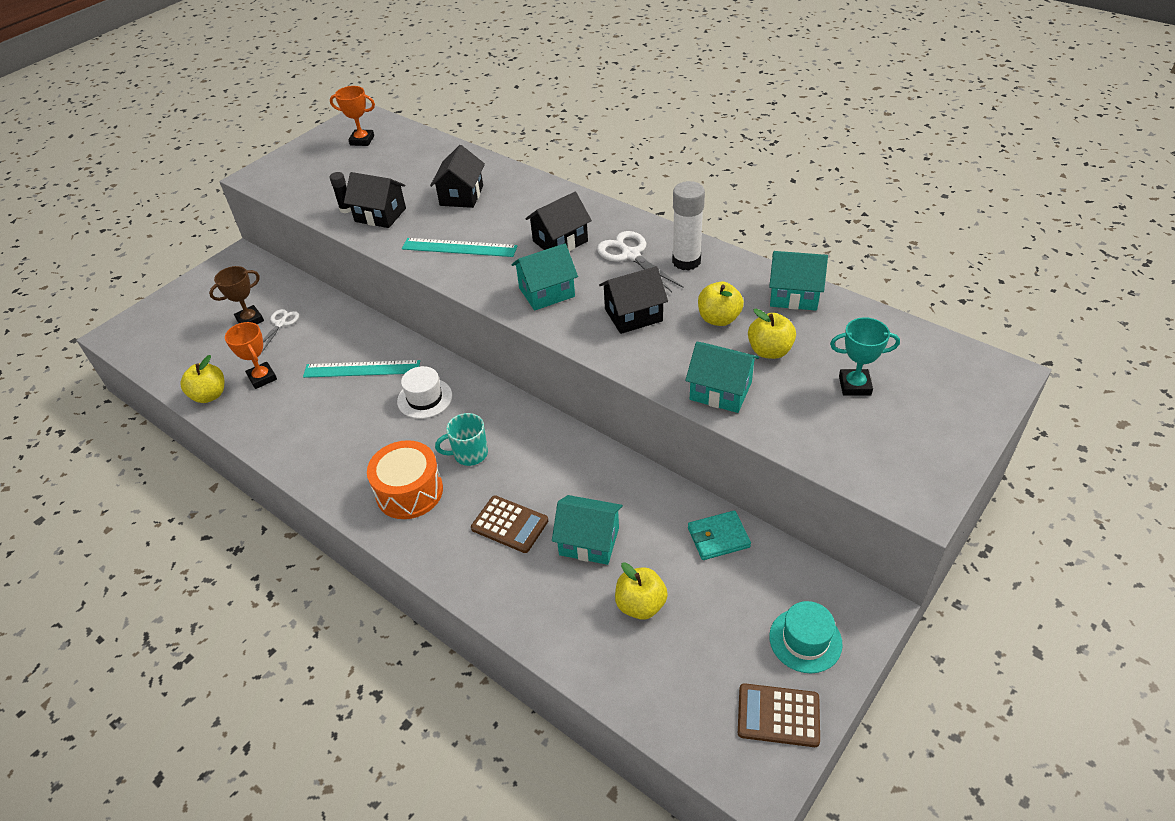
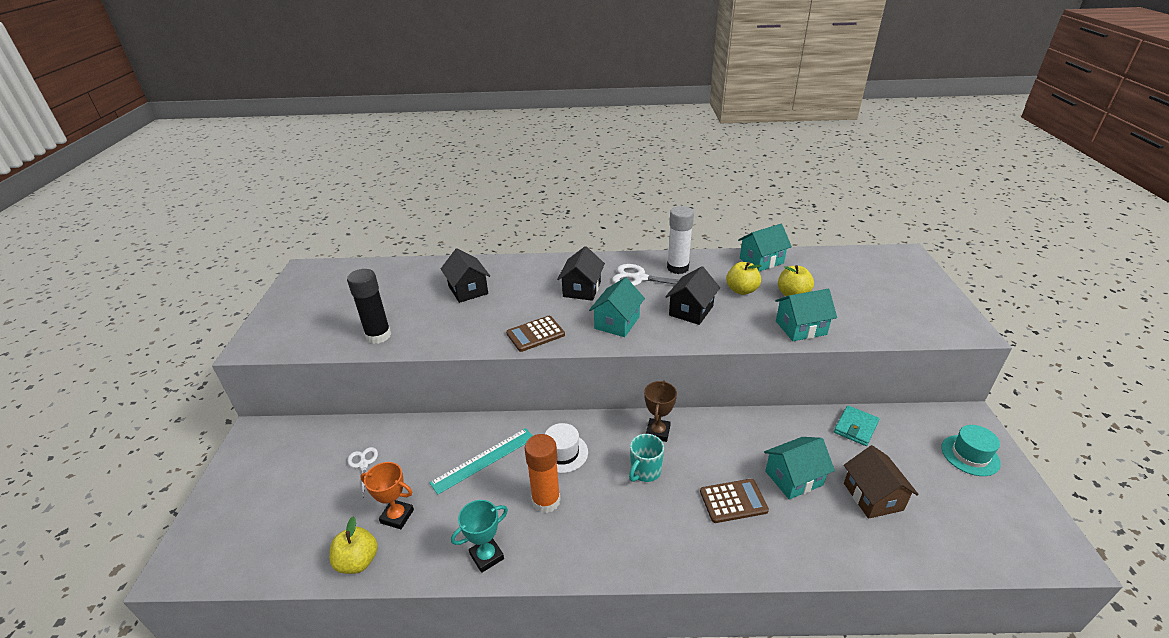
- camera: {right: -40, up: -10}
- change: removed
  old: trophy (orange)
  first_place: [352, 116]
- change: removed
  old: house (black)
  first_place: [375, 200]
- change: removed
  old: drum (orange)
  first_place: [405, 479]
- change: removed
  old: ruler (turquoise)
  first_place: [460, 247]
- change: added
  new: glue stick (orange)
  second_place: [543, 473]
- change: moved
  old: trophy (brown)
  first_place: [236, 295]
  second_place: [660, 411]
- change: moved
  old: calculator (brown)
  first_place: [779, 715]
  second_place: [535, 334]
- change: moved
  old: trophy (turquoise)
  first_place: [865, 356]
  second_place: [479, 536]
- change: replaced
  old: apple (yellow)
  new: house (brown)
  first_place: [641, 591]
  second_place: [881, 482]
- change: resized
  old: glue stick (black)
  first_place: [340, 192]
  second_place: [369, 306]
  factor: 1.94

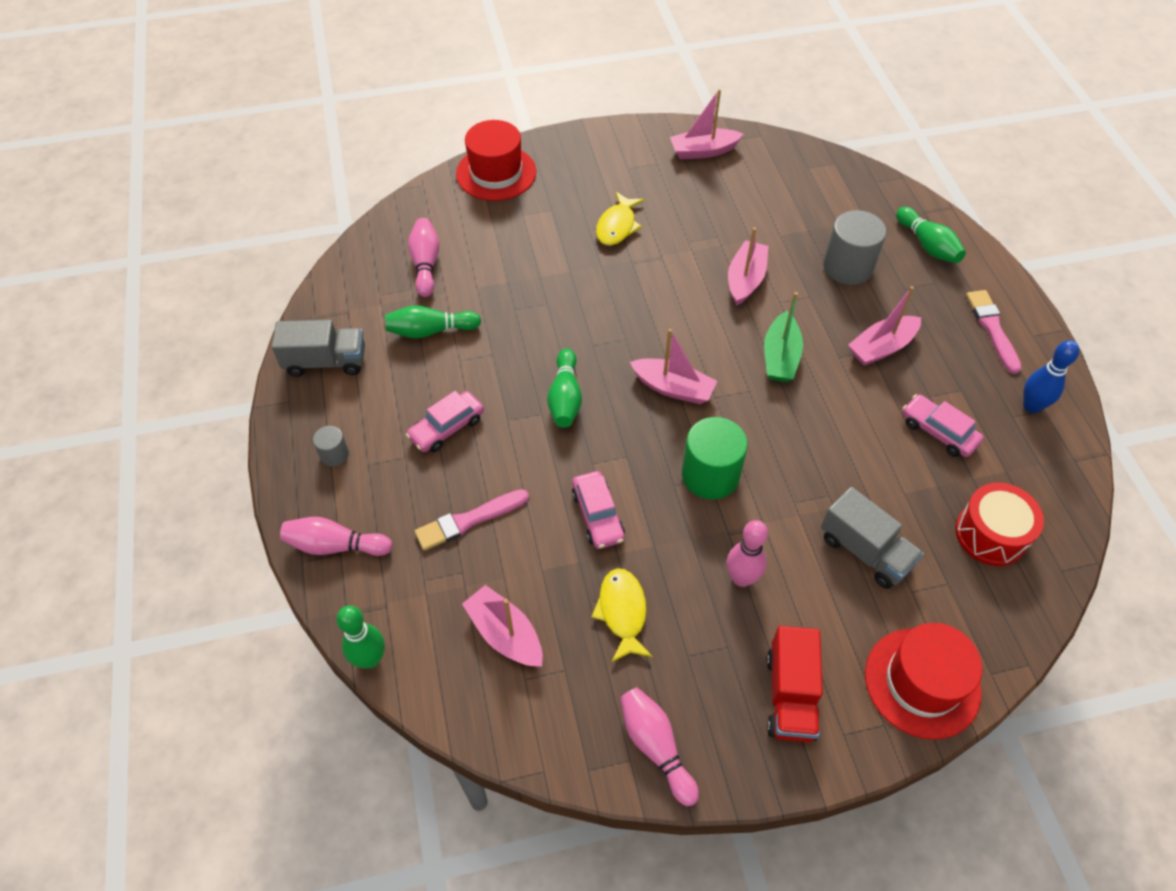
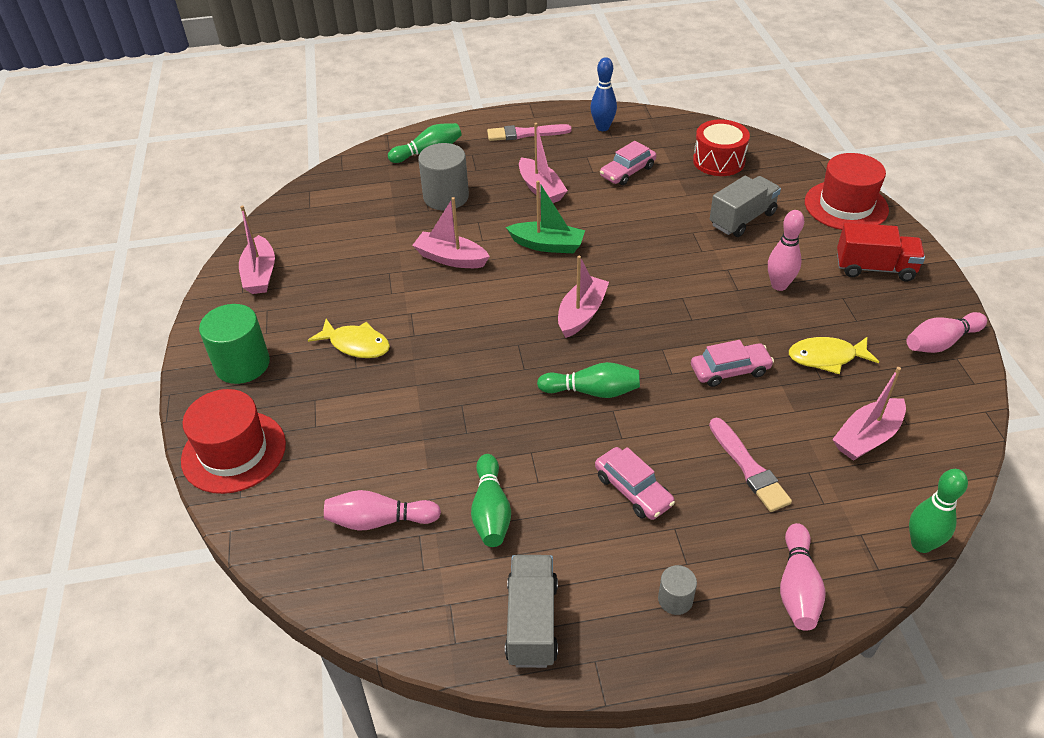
- camera: {right: -85, up: -10}
- change: moved
  old: cylinder (green)
  first_place: [715, 458]
  second_place: [234, 344]

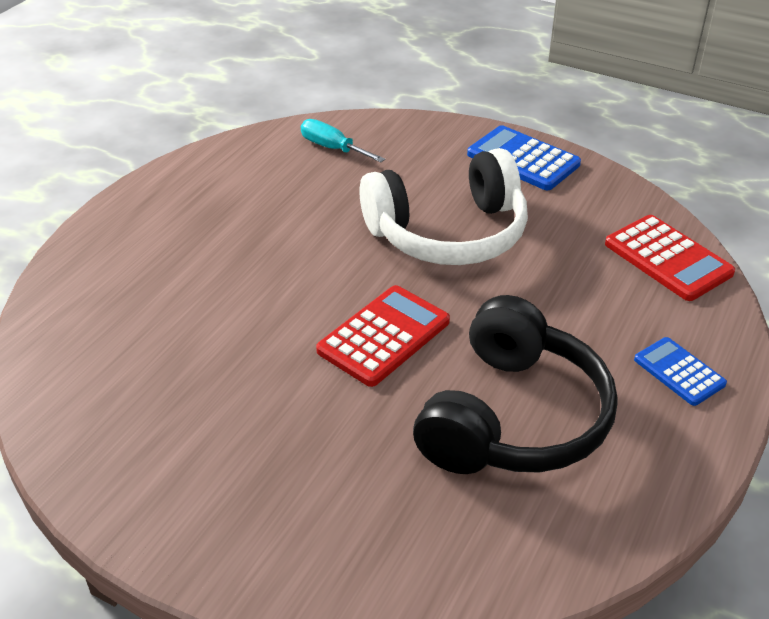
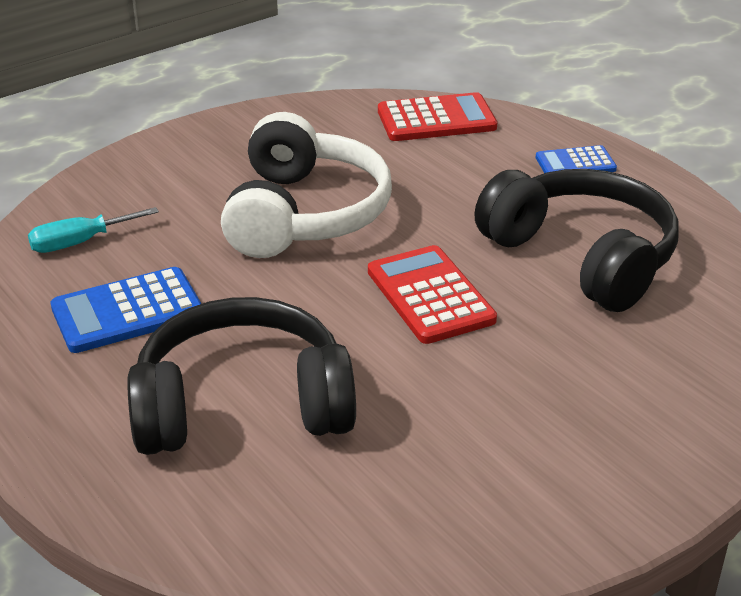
- camera: {right: -65, up: -5}
- change: added
  new: headphones (black)
  second_place: [241, 376]
- change: moved
  old: calculator (blue)
  first_place: [524, 157]
  second_place: [126, 310]

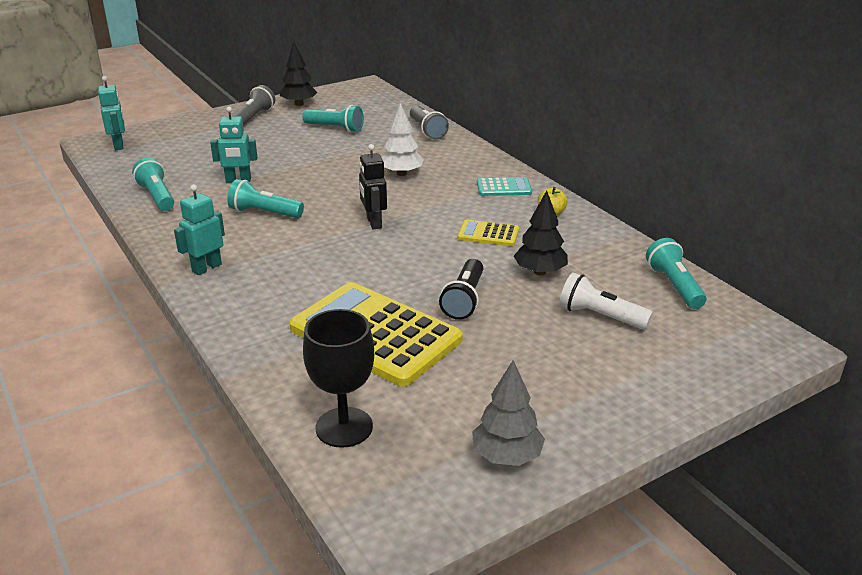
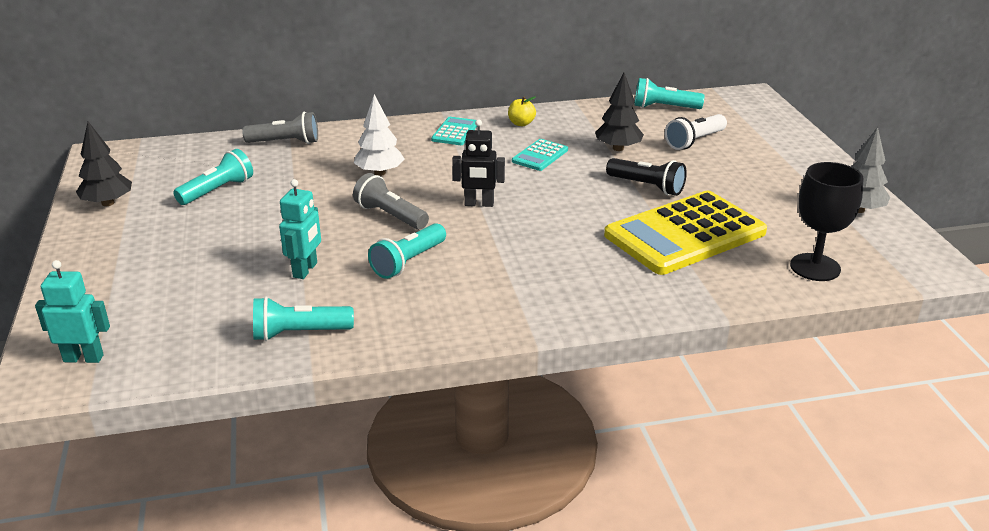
- camera: {right: -70, up: 0}
- change: removed
  old: robot (turquoise)
  first_place: [199, 229]
- change: moved
  old: flashlight (grey)
  first_place: [253, 105]
  second_place: [391, 201]
- change: recoloured
  old: calculator (yellow)
  new: calculator (turquoise)
  first_place: [488, 233]
  second_place: [540, 155]

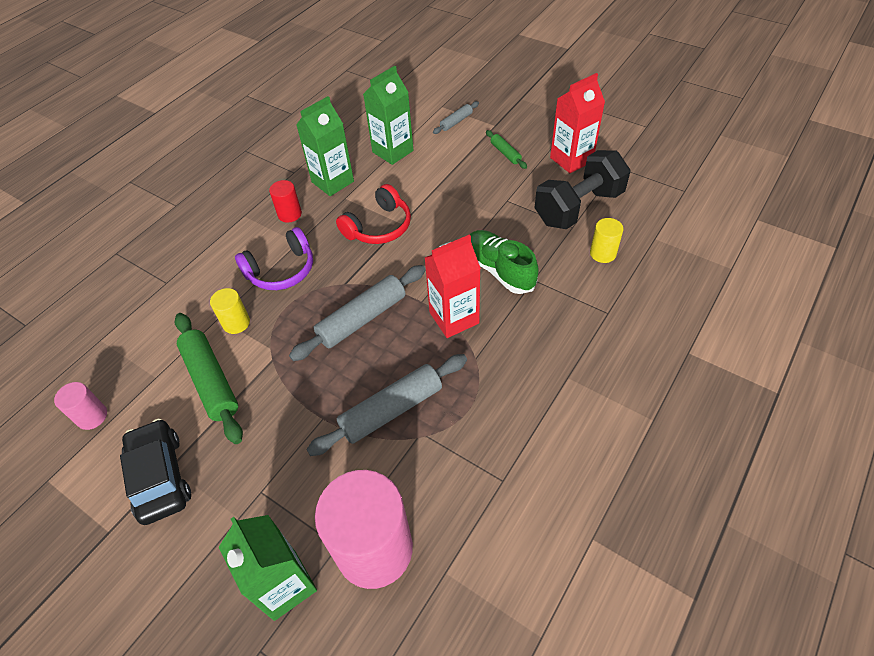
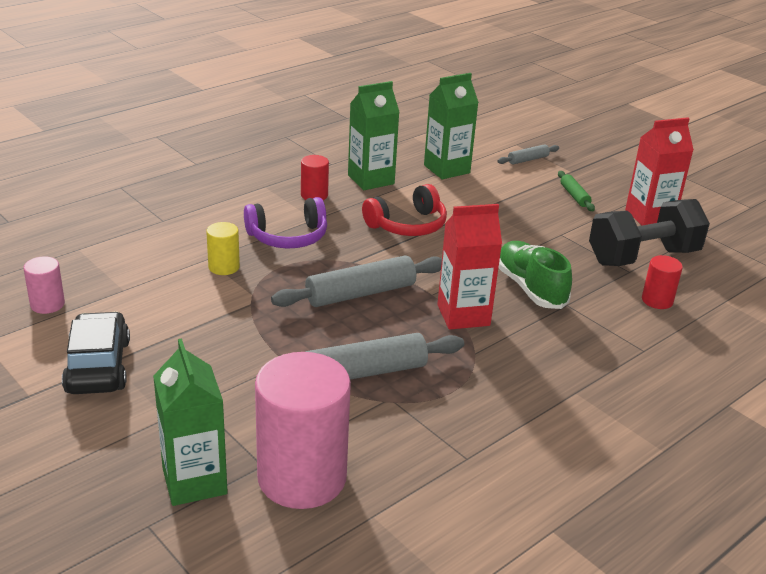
- camera: {right: 10, up: -20}
- change: removed
  old: rolling pin (green)
  first_place: [209, 378]
- change: recoloured
  old: cylinder (yellow)
  new: cylinder (red)
  first_place: [606, 240]
  second_place: [662, 282]

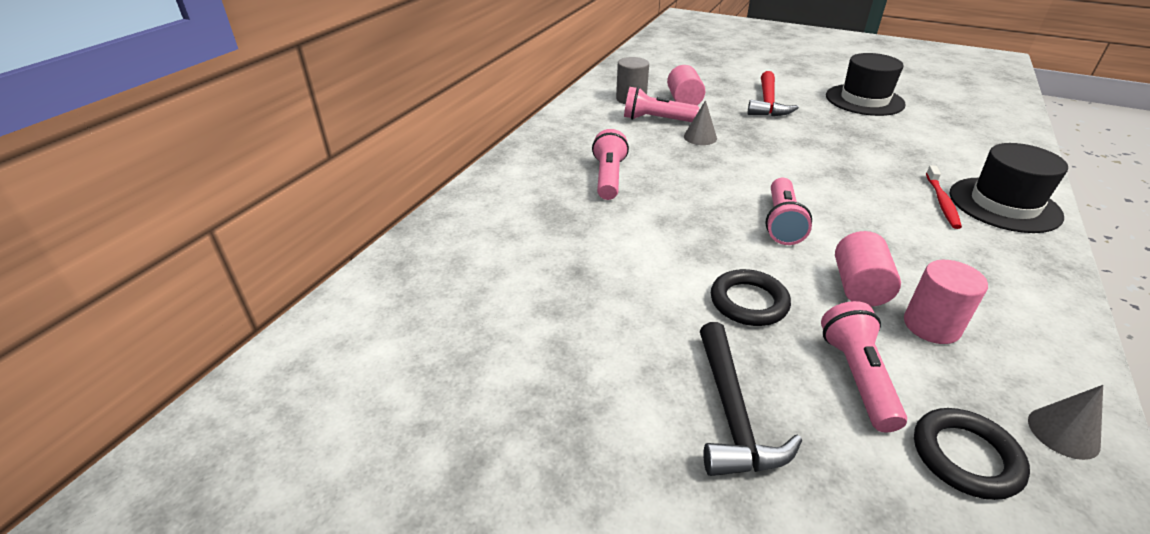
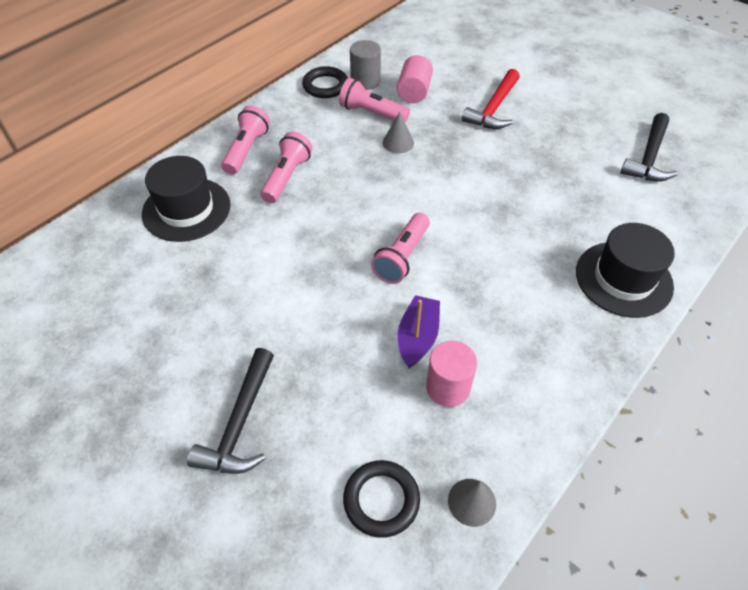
- camera: {right: 15, up: 15}
- change: removed
  old: toothbrush (red)
  first_place: [944, 197]
- change: added
  new: hammer (black)
  second_place: [649, 147]
- change: moved
  old: ring (black)
  first_place: [751, 297]
  second_place: [325, 82]
- change: moved
  old: flashlight (pink)
  first_place: [864, 366]
  second_place: [246, 140]
- change: moved
  old: hat (black)
  first_place: [866, 84]
  second_place: [186, 199]
- change: replaced
  old: cylinder (pink)
  new: boat (purple)
  first_place: [868, 269]
  second_place: [419, 331]

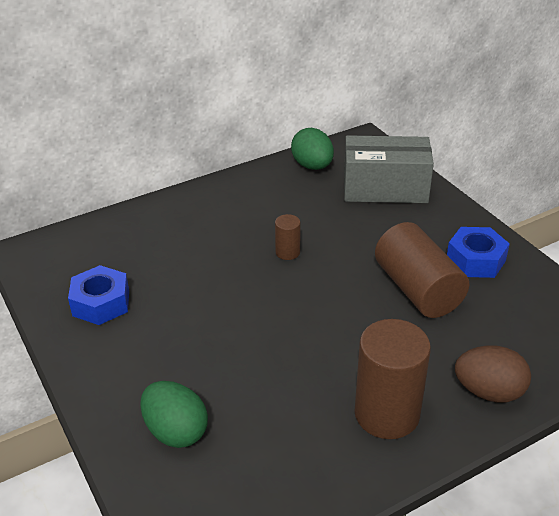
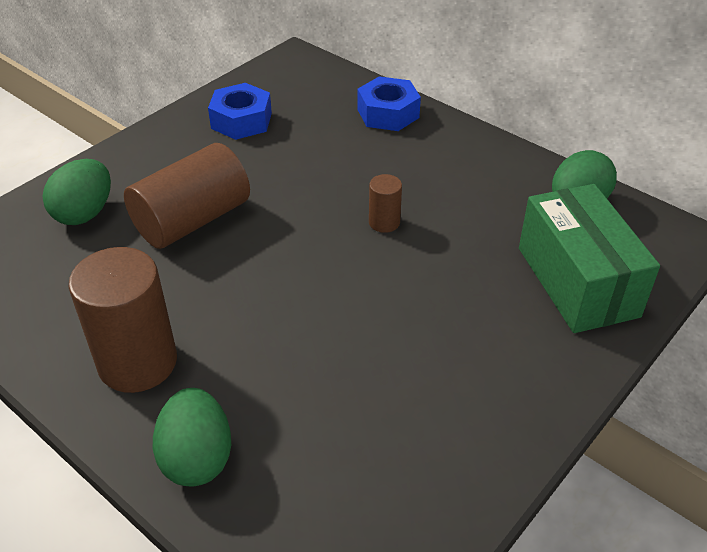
- camera: {right: 70, up: 5}
- change: moved
  old: cylinder (brown)
  first_place: [422, 270]
  second_place: [187, 196]
- change: moved
  old: nut (blue)
  first_place: [478, 252]
  second_place: [389, 103]
- change: recoloured
  old: box (grey)
  new: box (green)
  first_place: [389, 169]
  second_place: [589, 258]
- change: recoloured
  old: egg (brown)
  new: egg (green)
  first_place: [493, 374]
  second_place: [192, 437]

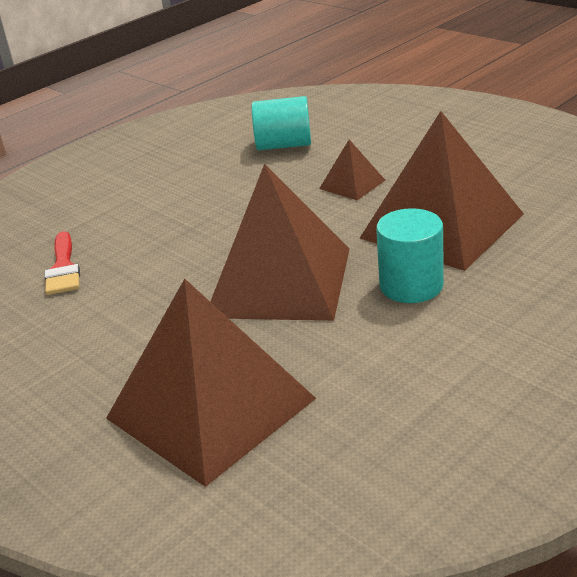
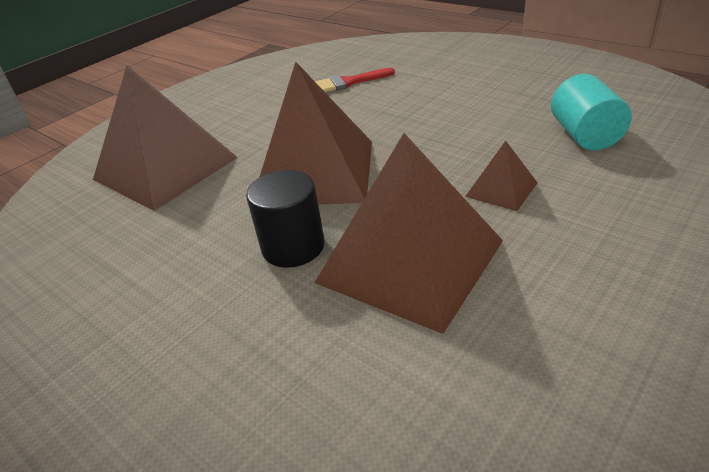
- camera: {right: 85, up: 5}
- change: recoloured
  old: cylinder (turquoise)
  new: cylinder (black)
  first_place: [410, 255]
  second_place: [285, 219]

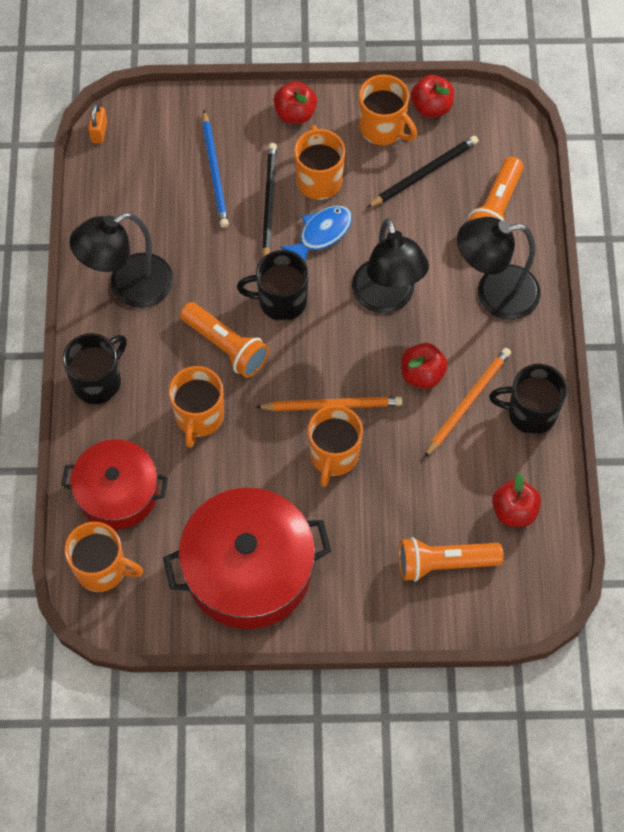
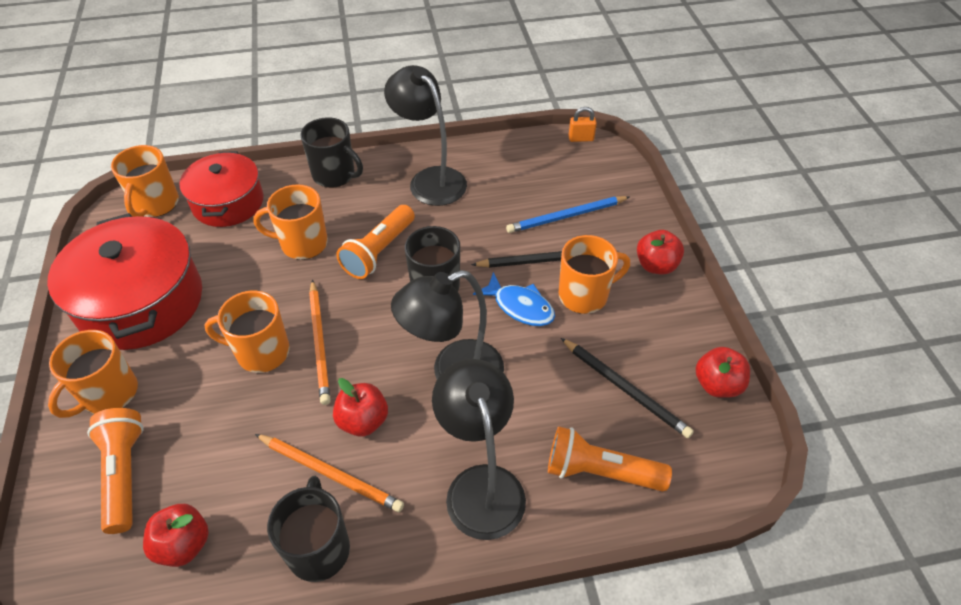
- camera: {right: 80, up: -15}
- change: moved
  old: mug (orange)
  first_place: [388, 109]
  second_place: [93, 374]

